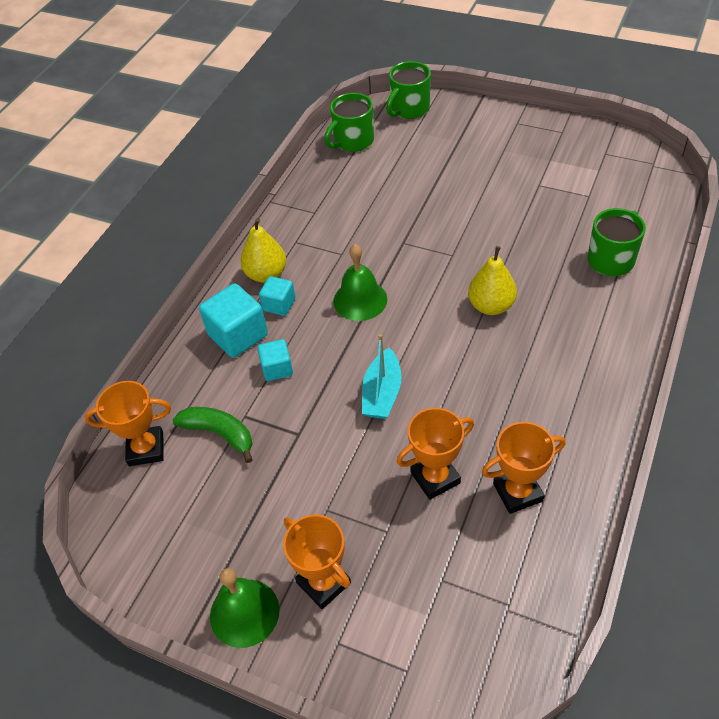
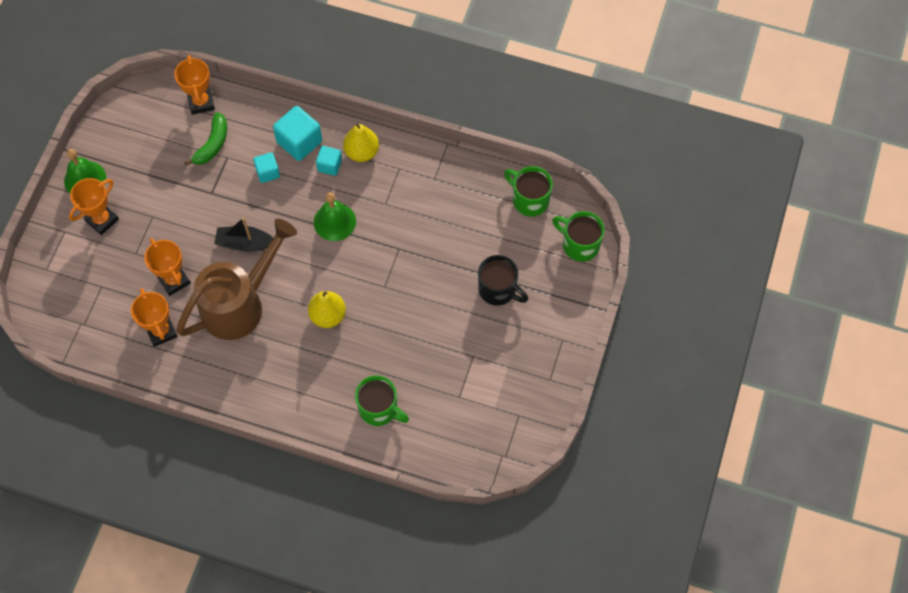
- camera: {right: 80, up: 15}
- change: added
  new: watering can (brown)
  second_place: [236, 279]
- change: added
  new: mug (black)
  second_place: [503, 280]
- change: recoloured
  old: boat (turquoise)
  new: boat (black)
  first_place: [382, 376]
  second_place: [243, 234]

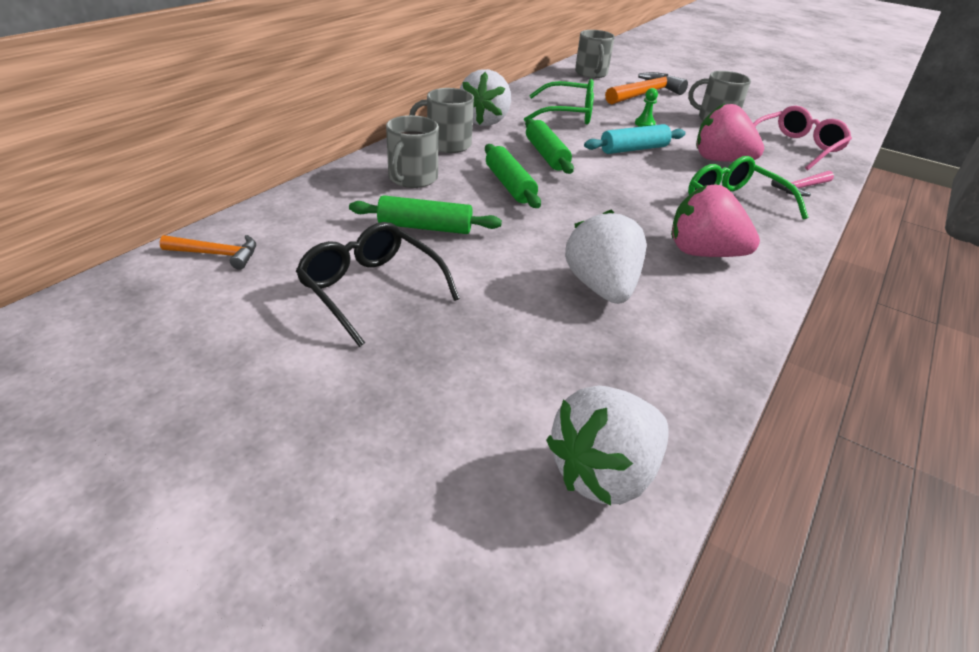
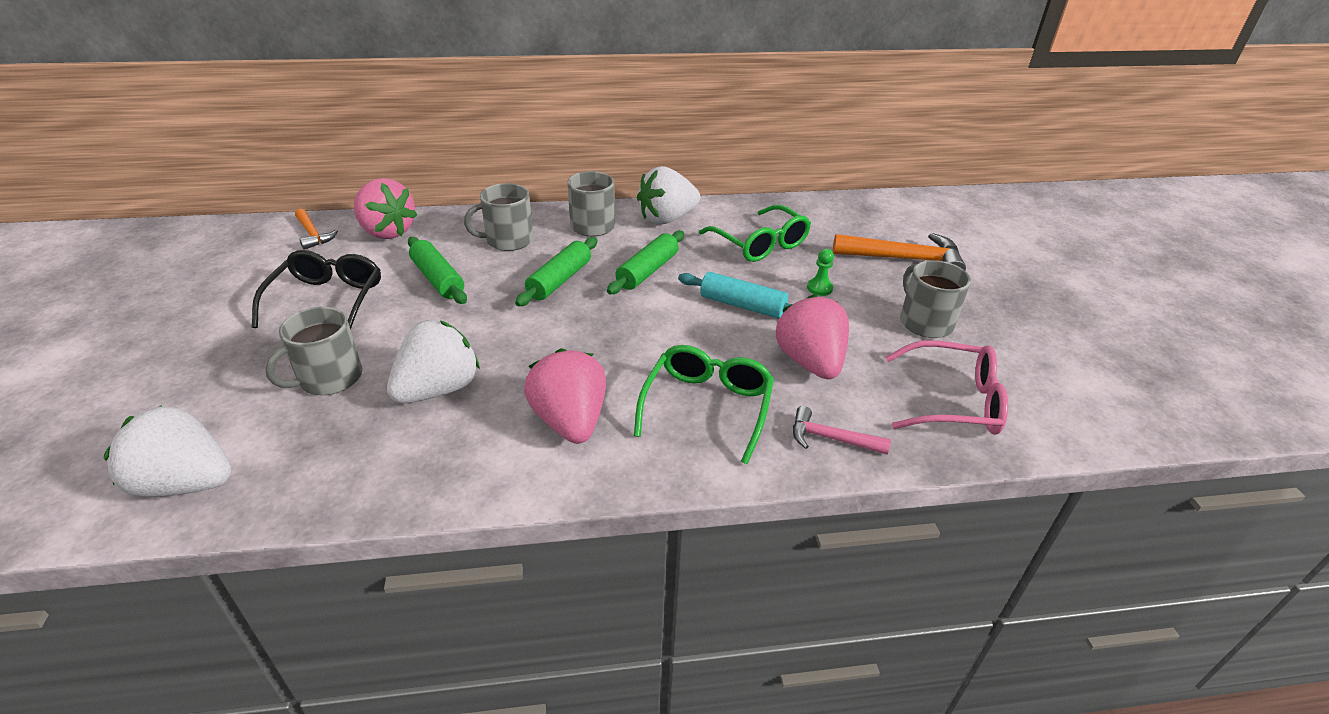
- camera: {right: 50, up: 0}
- change: added
  new: strawberry (pink)
  second_place: [385, 208]
- change: moved
  old: mug (grey)
  first_place: [595, 54]
  second_place: [313, 351]

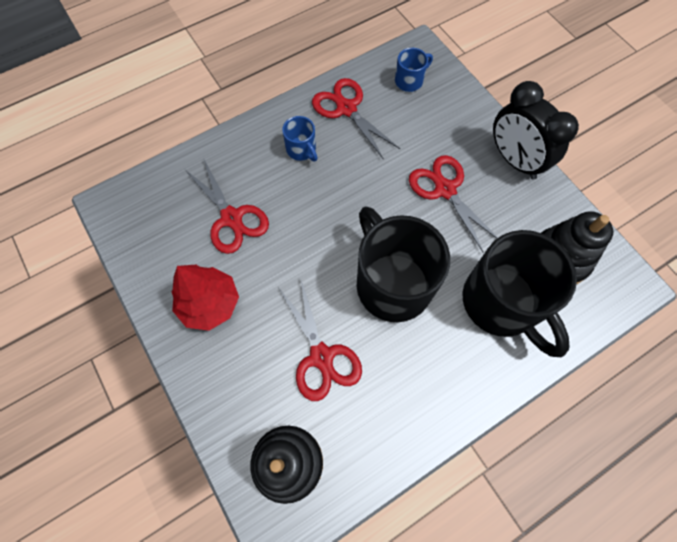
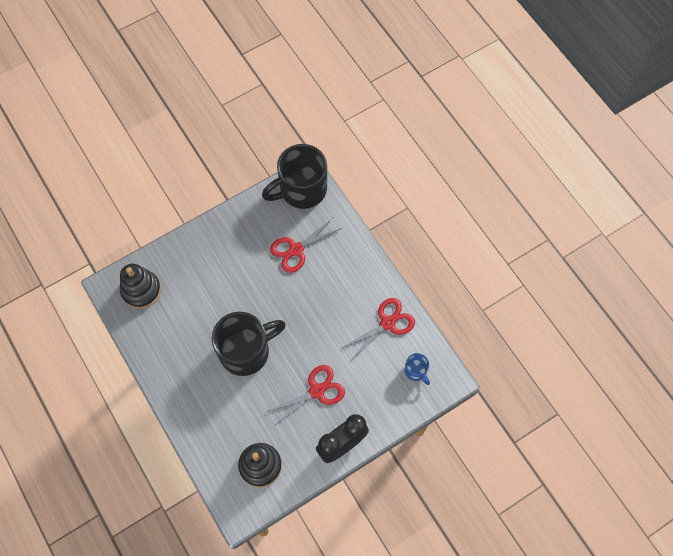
- camera: {right: 90, up: 0}
- change: removed
  old: tree (red)
  first_place: [205, 298]
- change: removed
  old: scissors (red)
  first_place: [320, 340]
- change: removed
  old: mug (blue)
  first_place: [300, 139]
- change: moved
  old: mug (black)
  first_place: [520, 293]
  second_place: [294, 176]

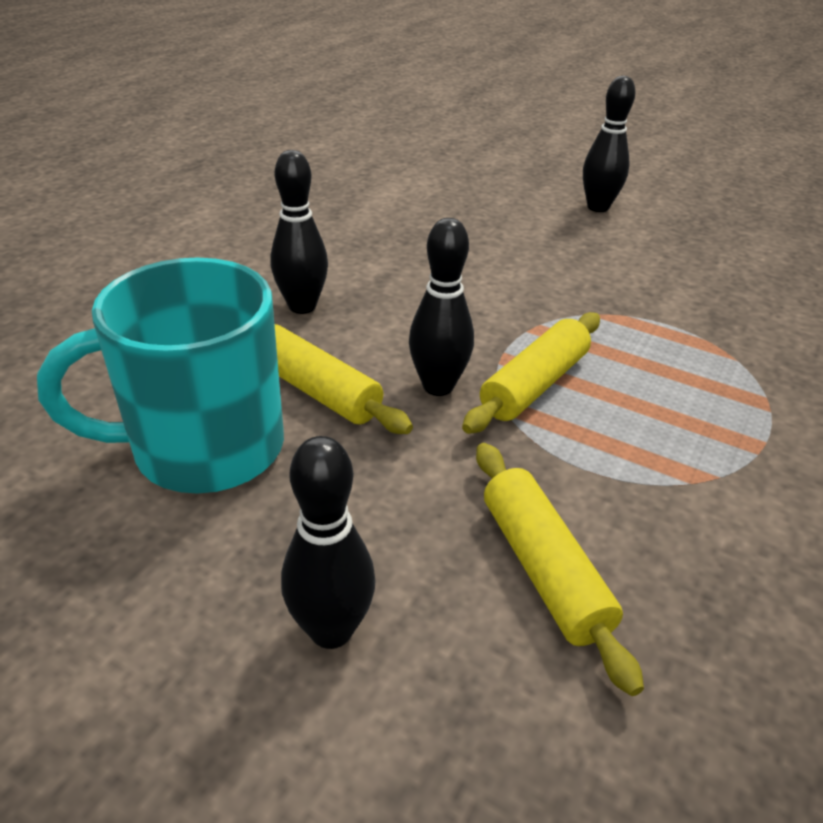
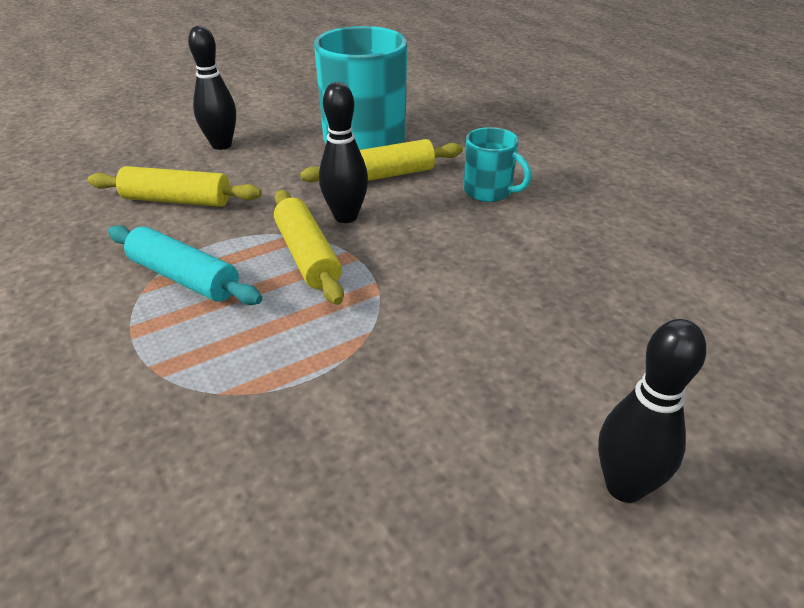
- camera: {right: 120, up: 0}
- change: added
  new: rolling pin (turquoise)
  second_place: [185, 265]
- change: replaced
  old: bowling pin (black)
  new: mug (turquoise)
  first_place: [299, 232]
  second_place: [497, 164]

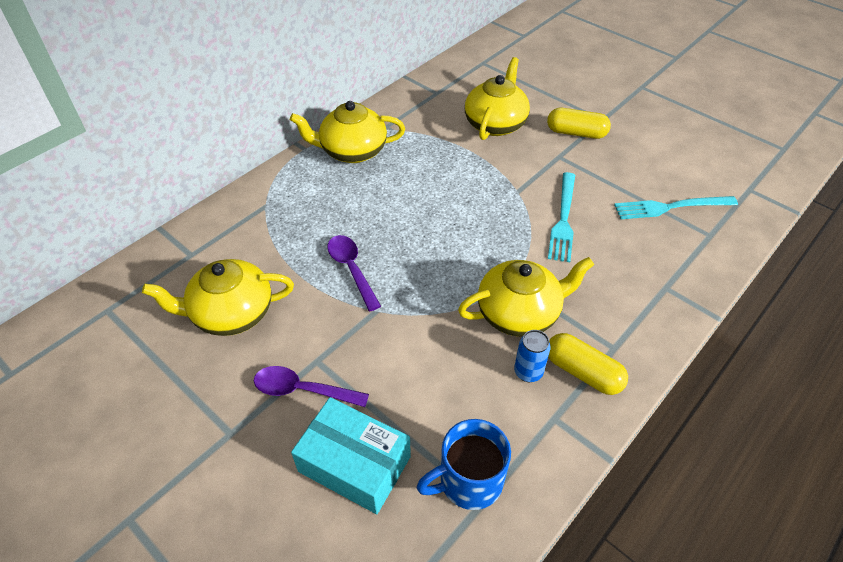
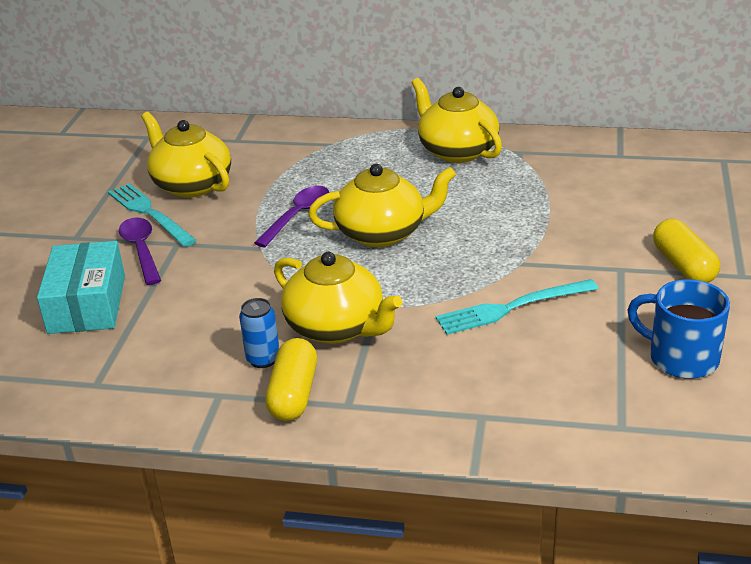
- camera: {right: 60, up: -15}
- change: moved
  old: mug (blue)
  first_place: [464, 464]
  second_place: [678, 329]
- change: moved
  old: teapot (yellow)
  first_place: [497, 98]
  second_place: [382, 205]
- change: moved
  old: fork (turquoise)
  first_place: [676, 207]
  second_place: [152, 215]

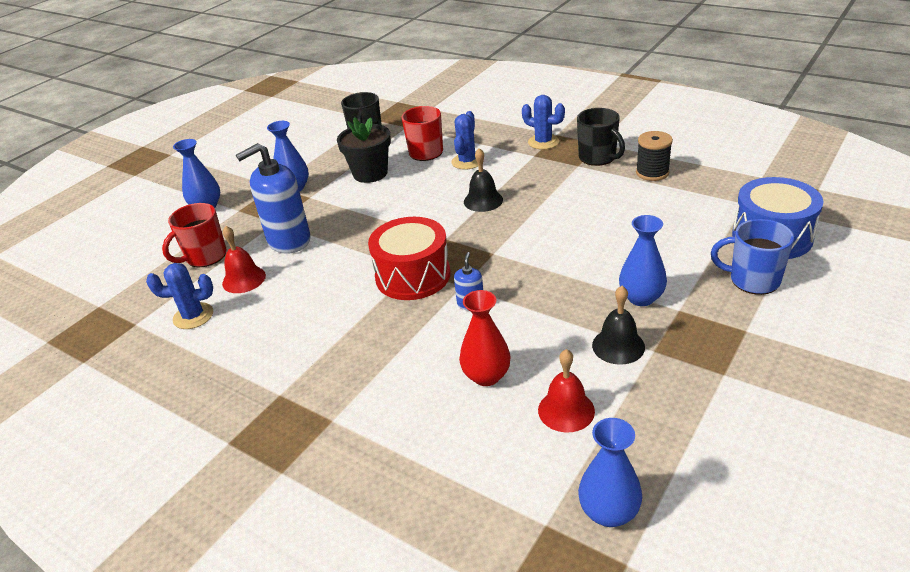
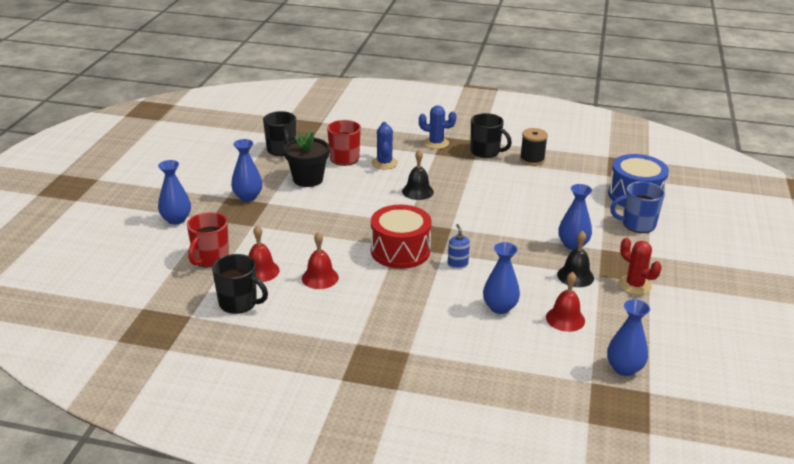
- camera: {right: -25, up: -5}
- change: removed
  old: soap dispenser (blue)
  first_place: [273, 198]
- change: added
  new: bell (red)
  second_place: [320, 260]
- change: added
  new: cactus (red)
  second_place: [640, 266]
- change: replaced
  old: cactus (blue)
  new: mug (black)
  first_place: [179, 296]
  second_place: [240, 284]
- change: recoloured
  old: vase (red)
  new: vase (blue)
  first_place: [485, 338]
  second_place: [501, 278]

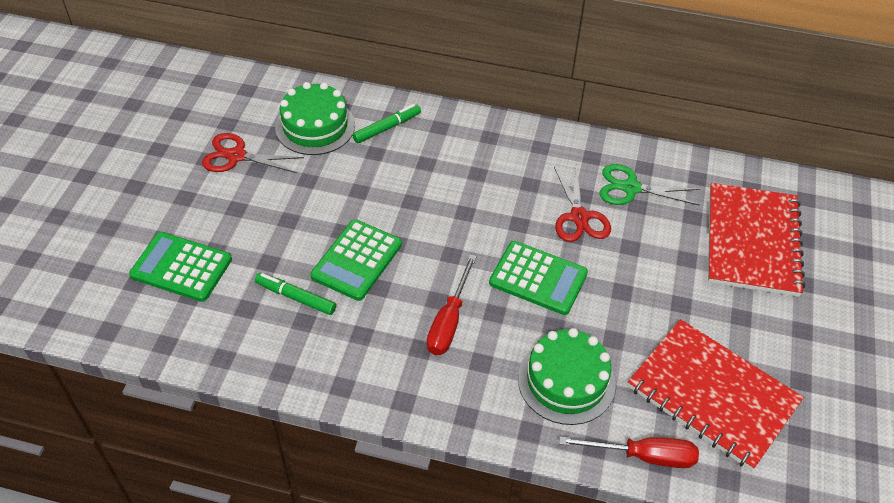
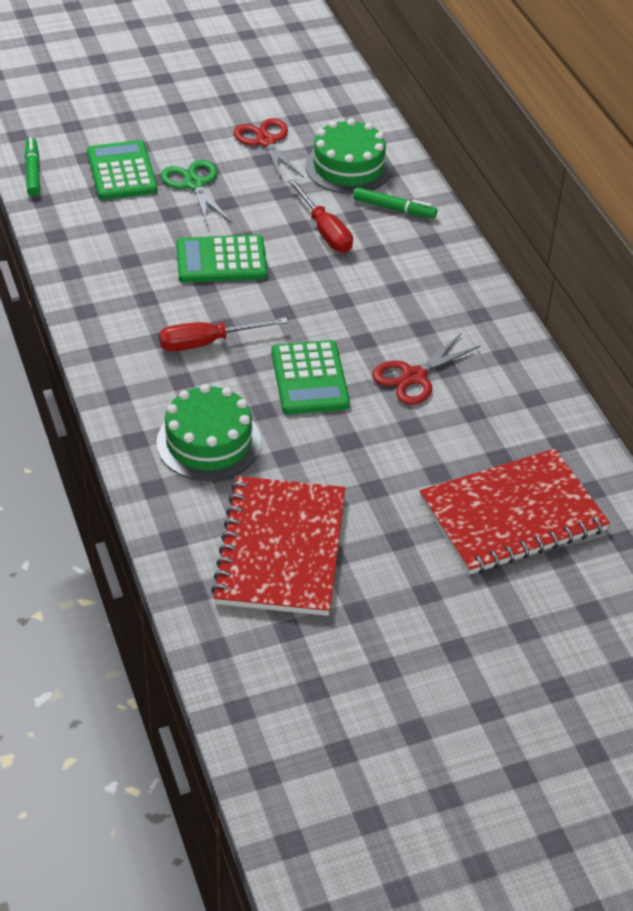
- camera: {right: 55, up: -5}
- change: moved
  old: marker (green)
  first_place: [295, 294]
  second_place: [32, 166]
- change: moved
  old: screwdriver (red)
  first_place: [629, 452]
  second_place: [320, 215]
- change: moved
  old: scissors (green)
  first_place: [650, 185]
  second_place: [196, 192]

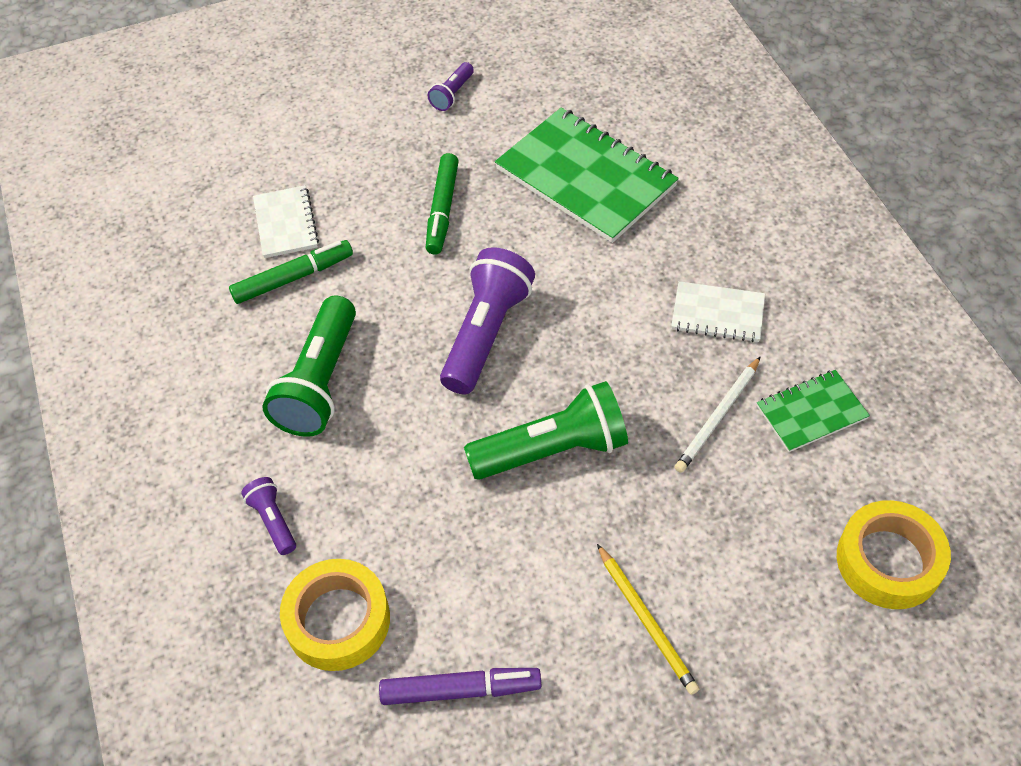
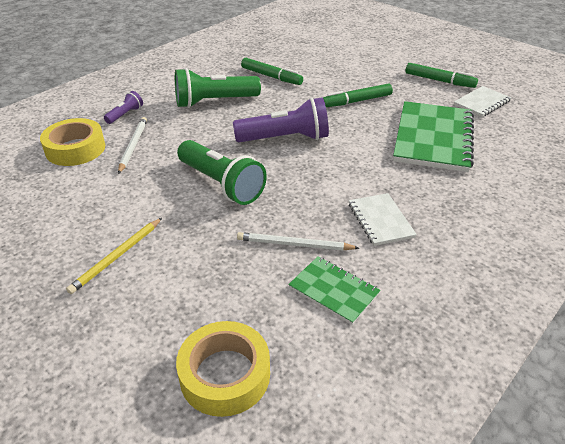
- camera: {right: 60, up: -15}
- change: removed
  old: marker (purple)
  first_place: [460, 686]
- change: added
  new: pencil (white)
  second_place: [132, 145]
- change: moved
  old: notebook (white)
  first_place: [286, 221]
  second_place: [482, 101]
- change: replaced
  old: flashlight (purple)
  new: marker (green)
  first_place: [451, 86]
  second_place: [442, 75]

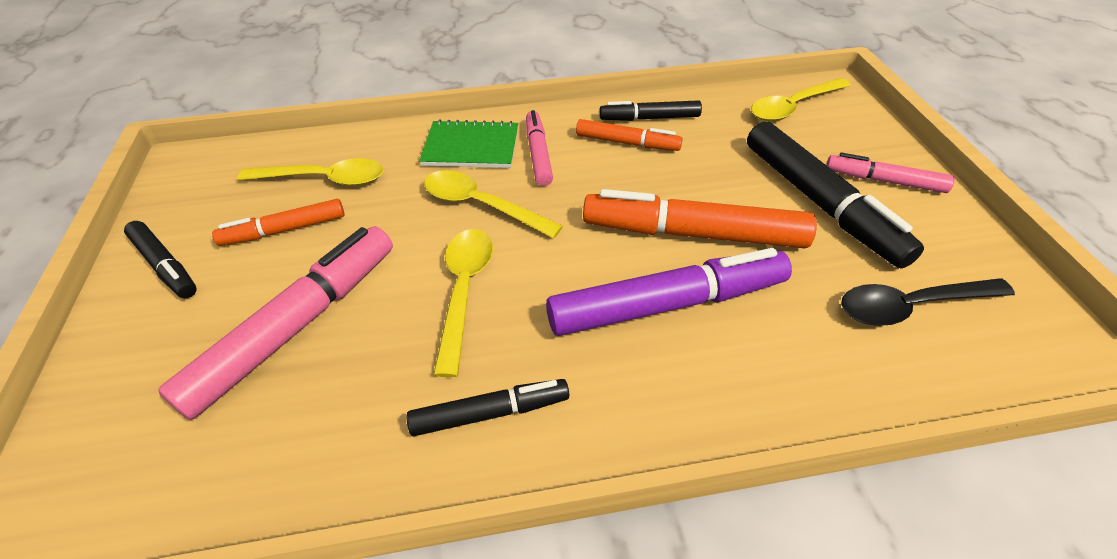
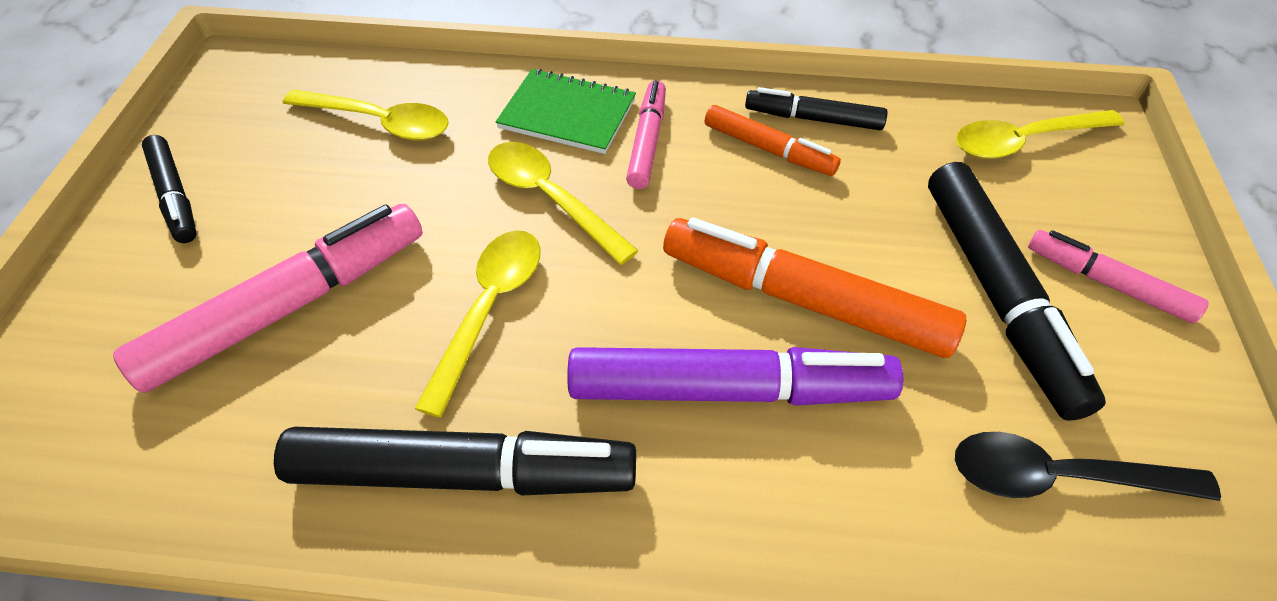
- camera: {right: 15, up: 5}
- change: removed
  old: marker (orange)
  first_place: [278, 222]
- change: resized
  old: marker (black)
  first_place: [487, 407]
  second_place: [455, 461]
  factor: 1.78

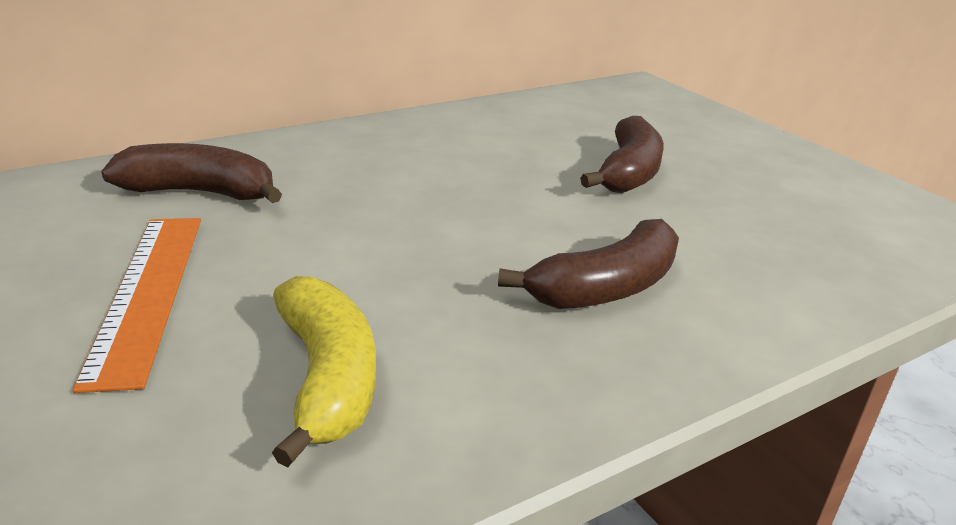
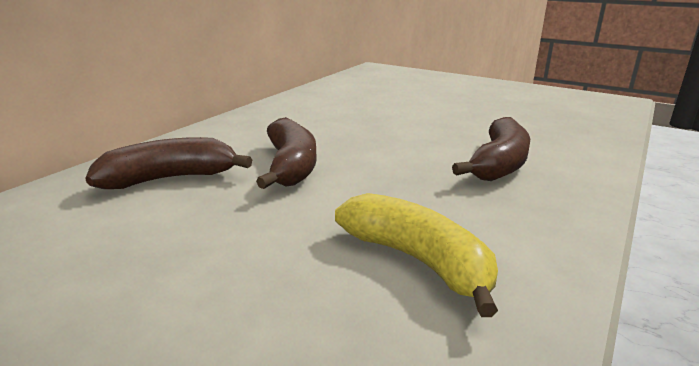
- camera: {right: -25, up: -5}
- change: removed
  old: ruler (orange)
  first_place: [137, 305]
- change: moved
  old: banana (brown)
  first_place: [622, 154]
  second_place: [286, 153]

